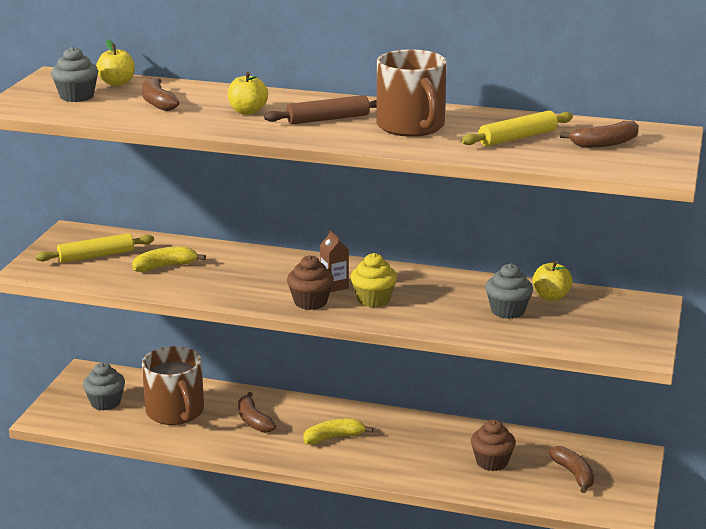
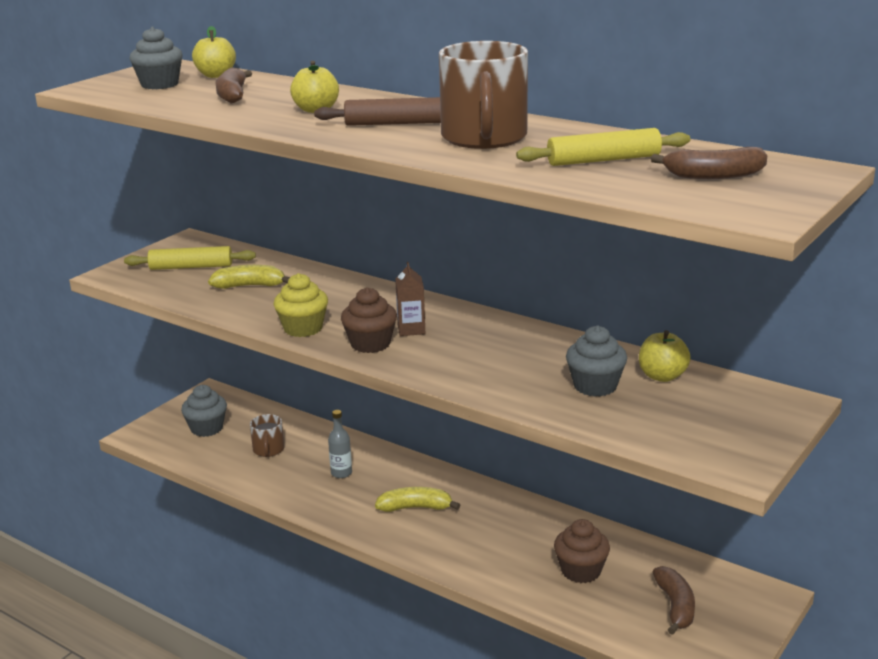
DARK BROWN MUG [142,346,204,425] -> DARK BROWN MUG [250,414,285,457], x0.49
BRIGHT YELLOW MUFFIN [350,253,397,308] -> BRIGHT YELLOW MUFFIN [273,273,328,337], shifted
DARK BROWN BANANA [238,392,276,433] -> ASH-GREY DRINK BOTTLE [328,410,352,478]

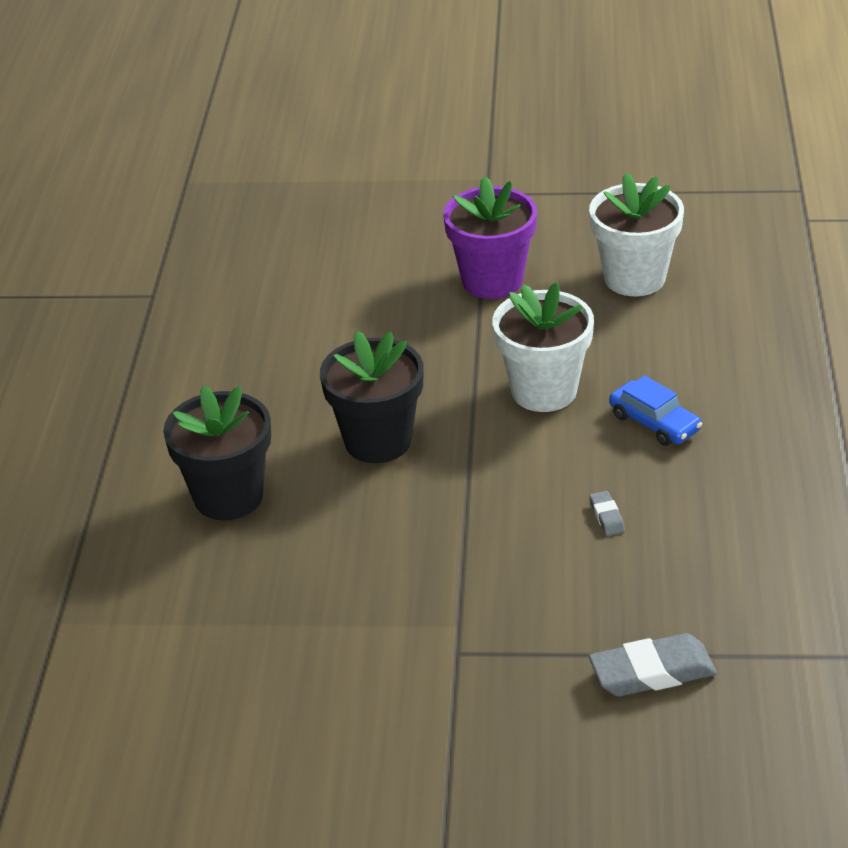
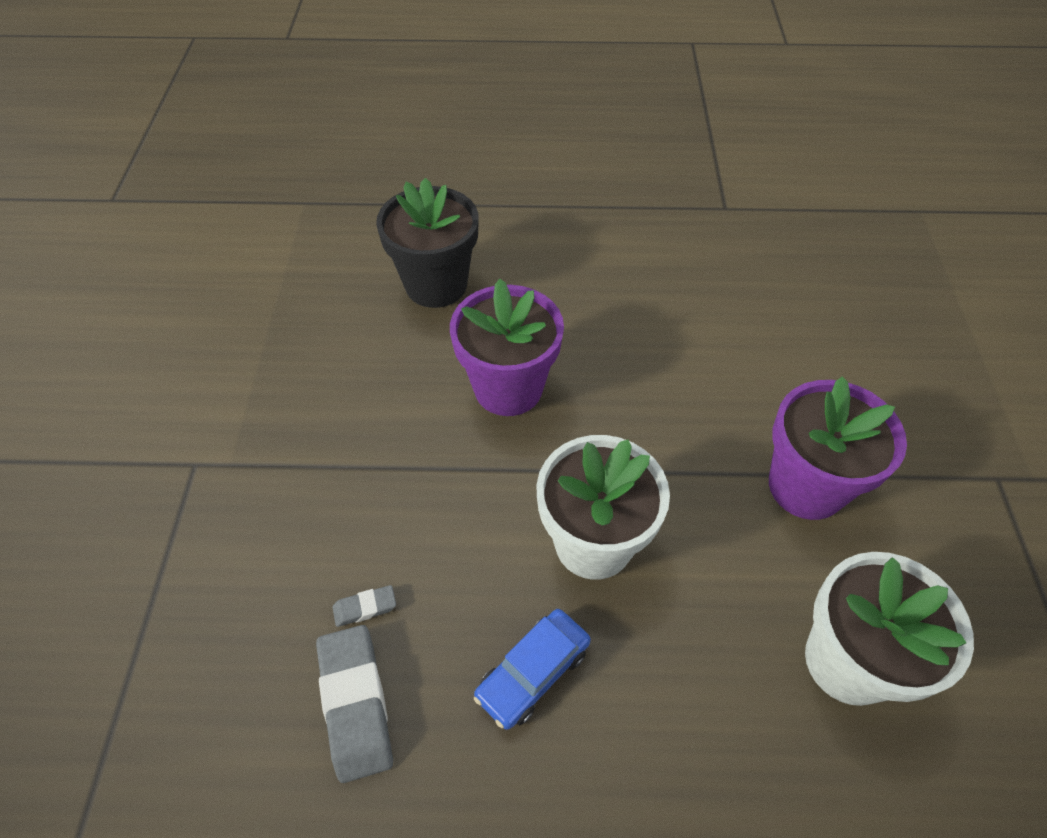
ASH-GREY ERASER [589,633,717,696] -> ASH-GREY ERASER [316,625,393,783], shifted
EBONY FLOWER POT [320,331,424,463] -> VIOLET FLOWER POT [450,279,564,416]

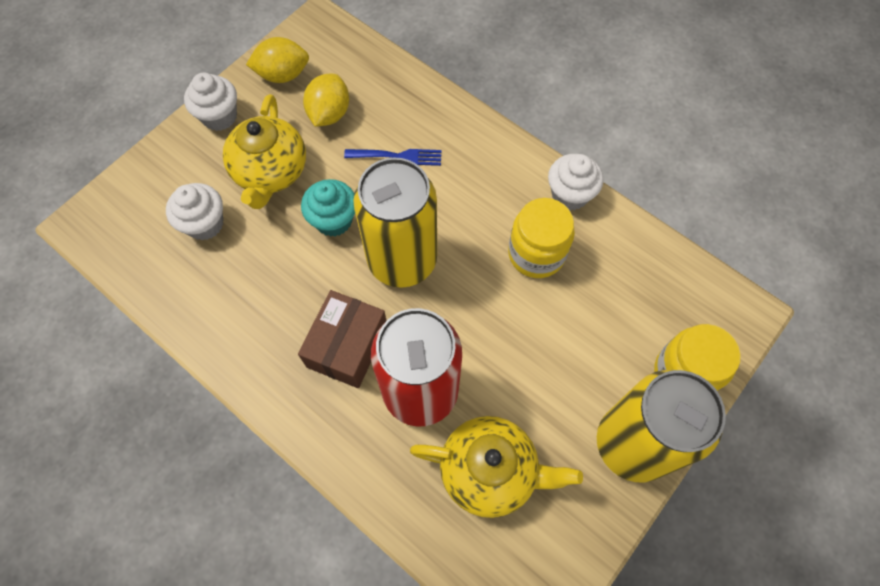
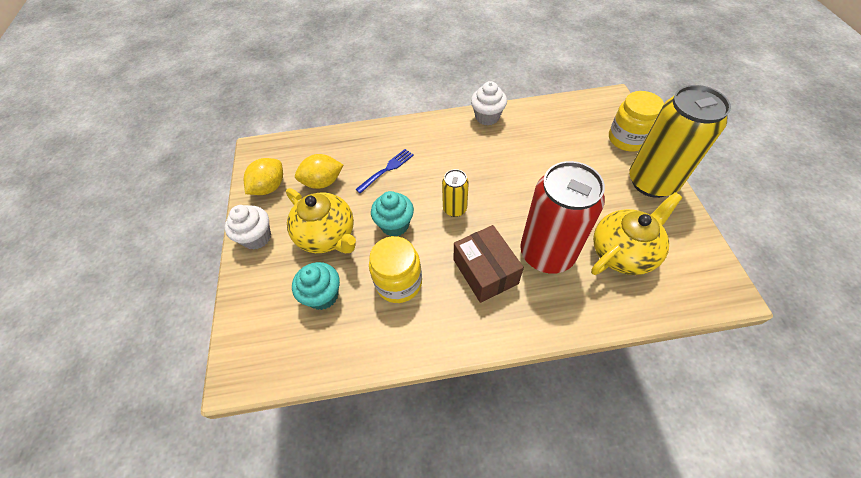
PURE WHITE MUFFIN [166,183,223,241] -> AQUA MUFFIN [292,262,340,310]
BRIGHT YELLOW LEMON [303,74,349,127] -> BRIGHT YELLOW LEMON [295,154,343,189], 75 degrees counterclockwise
BRIGHT YELLOW JAR [508,198,575,278] -> BRIGHT YELLOW JAR [369,236,422,303], shifted
BRIGHT YELLOW SODA CAN [353,157,437,288] -> BRIGHT YELLOW SODA CAN [442,169,469,217], x0.47

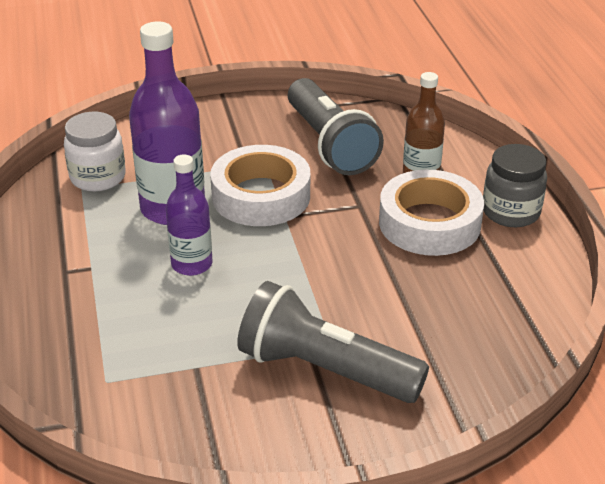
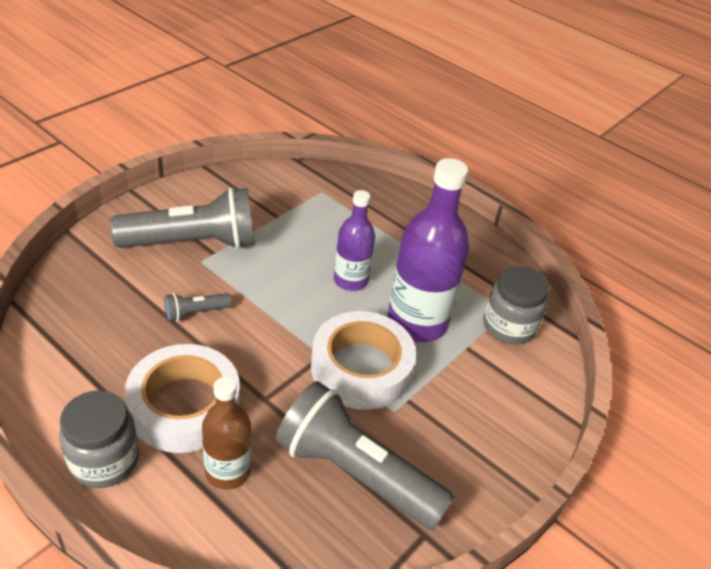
none -> ASH-GREY POCKET TORCH [165,293,231,322]
PURE WHITE JAR [64,112,126,192] -> ASH-GREY JAR [483,266,549,344]

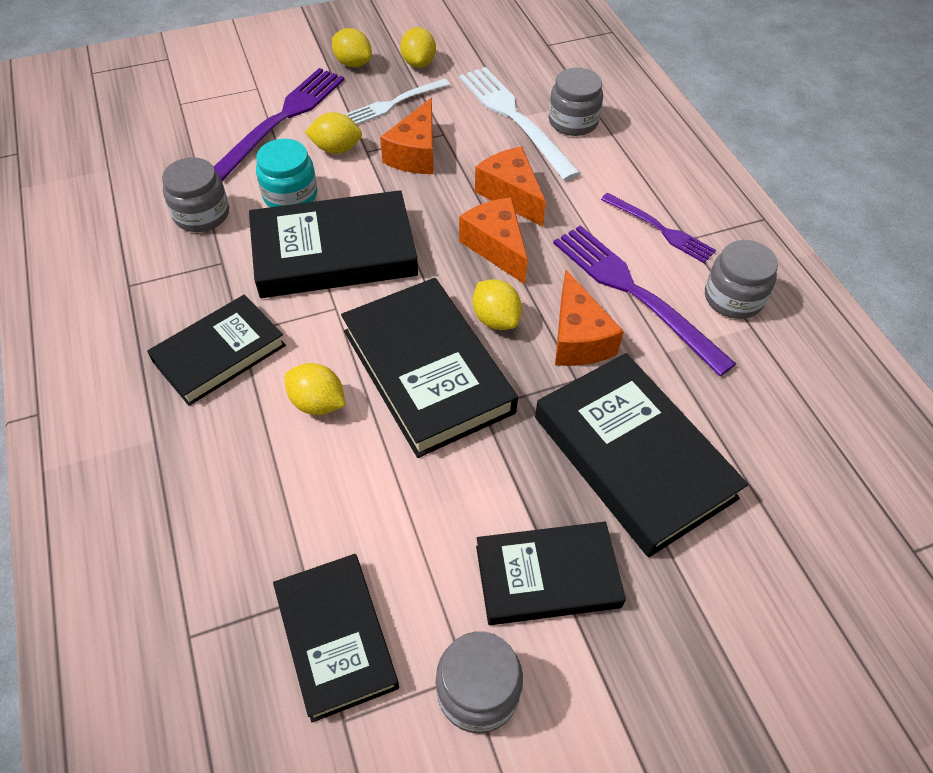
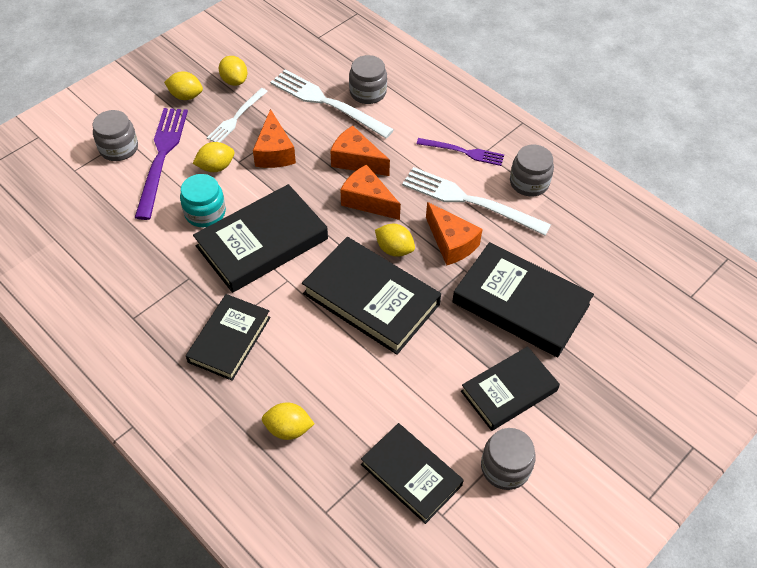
ASH-GREY JAR [162,157,229,232] -> ASH-GREY JAR [93,110,138,161], shifted
BRIGHT YELLOW LEMON [285,363,345,415] -> BRIGHT YELLOW LEMON [262,402,314,440], shifted
VIOLET DINNER FORK [553,225,736,376] -> PURE WHITE DINNER FORK [402,167,551,236]

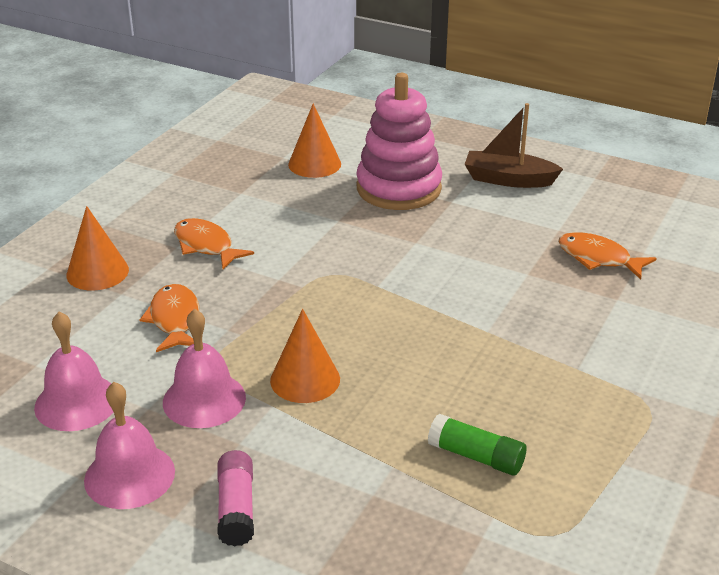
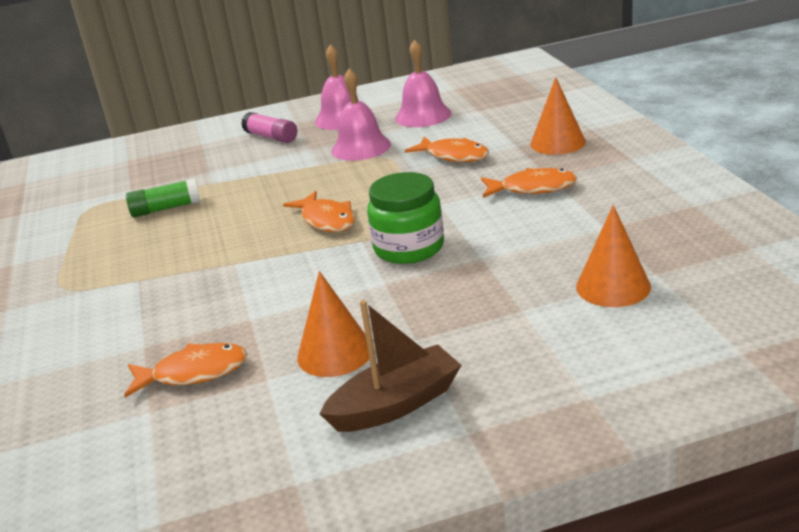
none -> ORANGE-COLOURED TOY FISH [283,191,355,232]
ORANGE-COLOURED SOLID CONE [270,309,340,403] -> ORANGE-COLOURED SOLID CONE [297,271,369,377], shifted
none -> GREEN JAR [367,172,444,264]
PINK STACKING RINGS [356,73,442,210] -> none

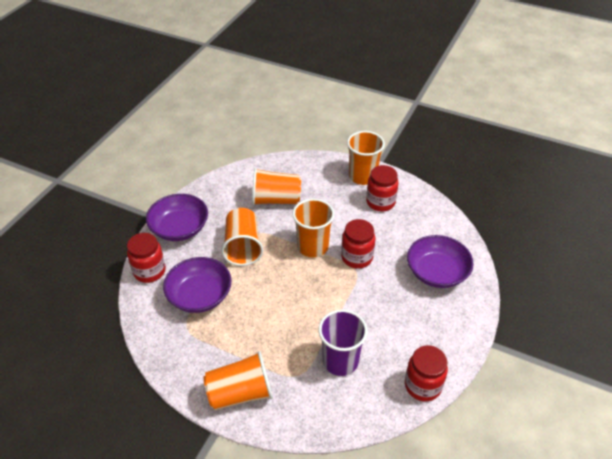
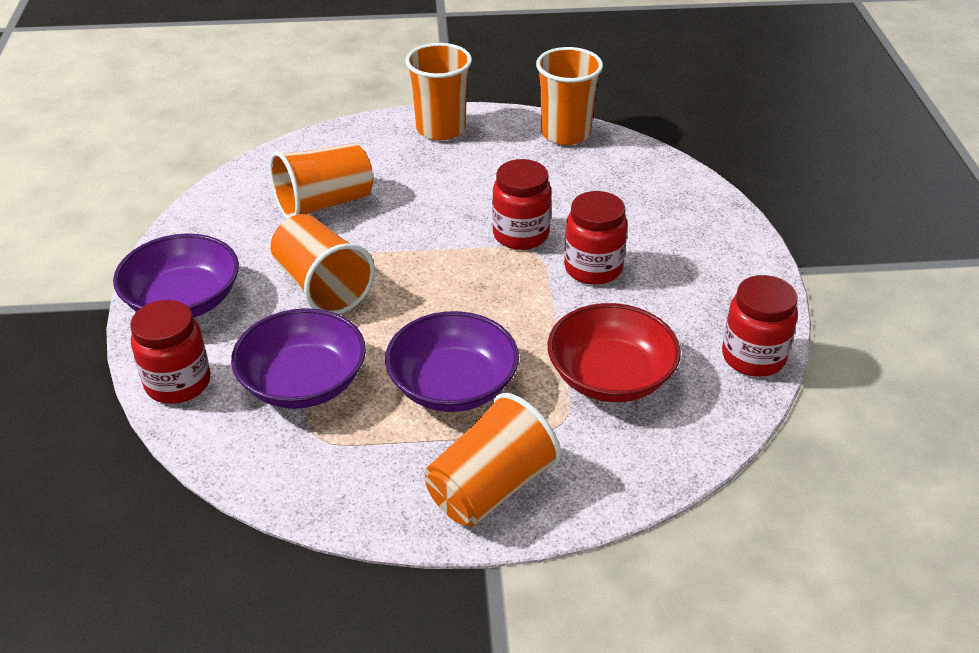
VIOLET DEEP DISH [407,235,474,288] -> VIOLET DEEP DISH [385,311,519,412], shifted
ORANGE-COLOURED TUMBLER [292,199,335,258] -> ORANGE-COLOURED TUMBLER [536,47,603,145], shifted
VIOLET TUMBLER [318,309,368,376] -> CRIMSON DEEP DISH [547,303,681,402]
CRIMSON JAR [366,165,399,211] -> CRIMSON JAR [564,191,628,285], shifted

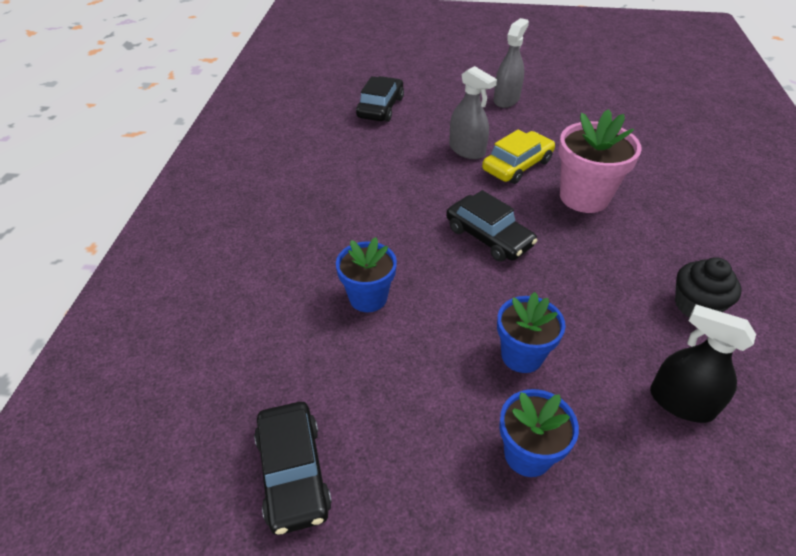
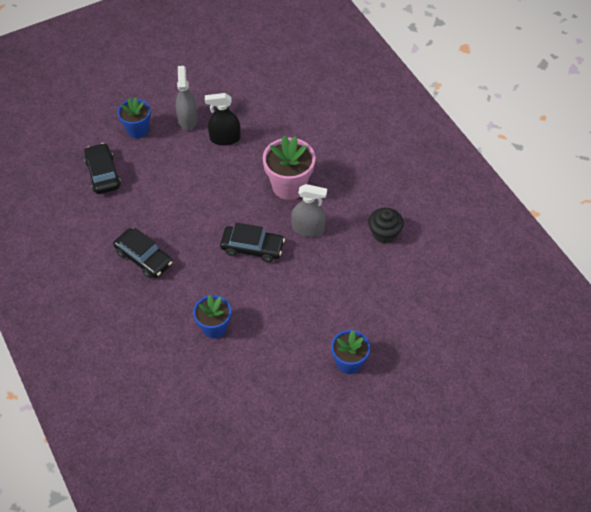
EBONY AUTOMOBILE [254,402,332,535] -> EBONY AUTOMOBILE [113,228,173,278], shifted
COBALT FLOWER POT [497,292,566,373] -> COBALT FLOWER POT [117,98,151,139], shifted
EBONY SPRAY BOTTLE [650,304,756,423] -> EBONY SPRAY BOTTLE [205,93,241,146], shifted
ASH-GREY SPRAY BOTTLE [449,66,497,159] -> ASH-GREY SPRAY BOTTLE [291,184,327,237], shifted
BRIGHT YELLOW AUTOMOBILE [482,130,555,184] -> none

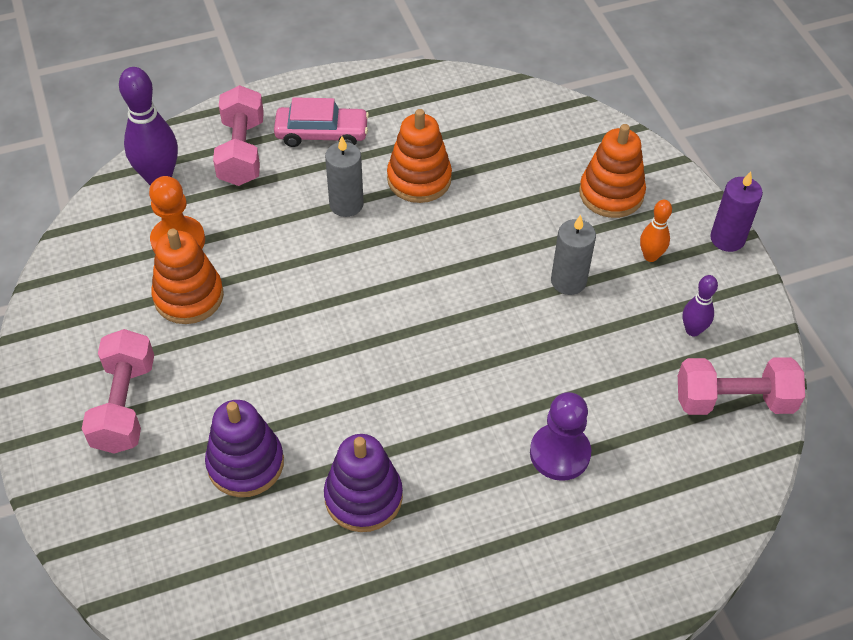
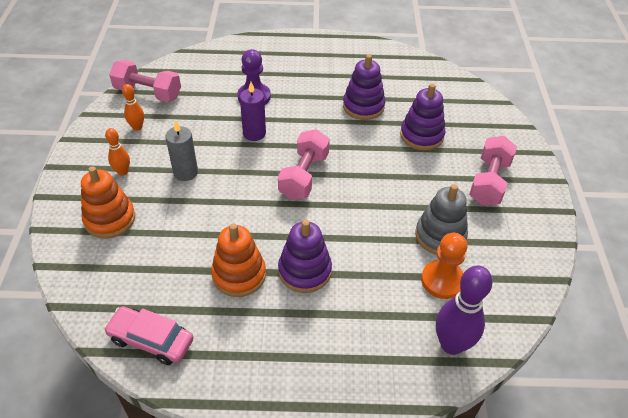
PINK AUTOMOBILE [274,97,369,147] -> PINK AUTOMOBILE [104,306,193,365], shifted
VIOLET BOWLING PIN [683,275,718,336] -> ORANGE-COLOURED BOWLING PIN [122,84,144,131]
VIOLET CANDLE [710,171,763,252] -> VIOLET CANDLE [240,82,266,141], shifted
PINK DUMBBELL [213,85,264,186] -> PINK DUMBBELL [278,129,330,200], shifted
ASH-GREY CANDLE [325,136,364,217] -> VIOLET STACKING RINGS [278,220,332,293]
ORANGE-COLOURED STACKING RINGS [151,229,224,324] -> ASH-GREY STACKING RINGS [415,184,468,255]

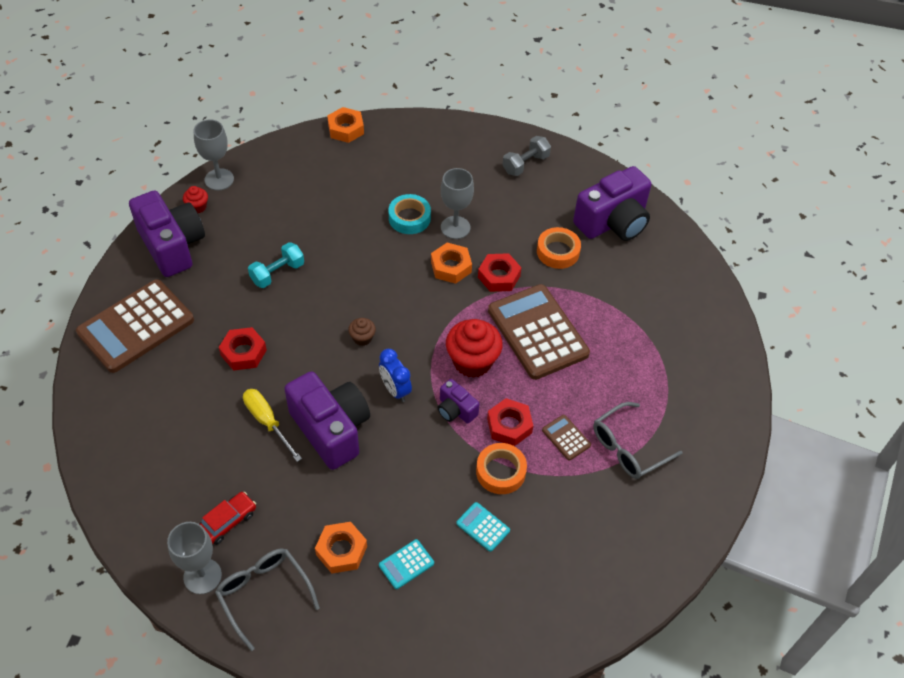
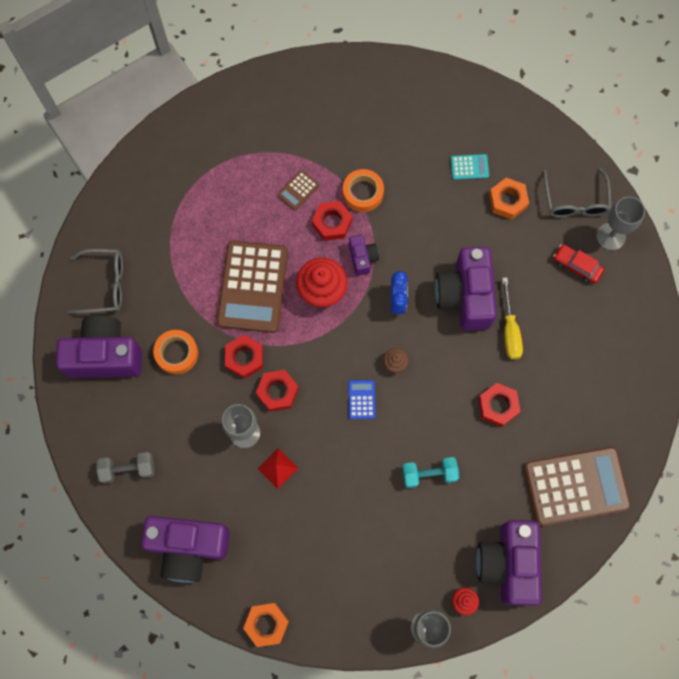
ASH-GREY EYEGLASSES [593,402,682,479] -> ASH-GREY EYEGLASSES [68,249,123,314], shifted
none -> VIOLET COMPACT CAMERA [141,516,230,583]
ORANGE-COLOURED HEX NUT [431,243,472,284] -> CRIMSON HEX NUT [256,370,299,412]
AQUA STICKY TAPE [389,194,431,234] -> CRIMSON PYRAMID [257,448,298,489]
DARK BROWN CALCULATOR [542,415,591,461] -> DARK BROWN CALCULATOR [277,170,319,210], 45 degrees clockwise
none -> COBALT CALCULATOR [348,380,376,419]
CRIMSON AUTOMOBILE [200,492,256,545] -> CRIMSON AUTOMOBILE [553,244,605,284], 45 degrees clockwise
AQUA CALCULATOR [456,502,510,552] -> none

